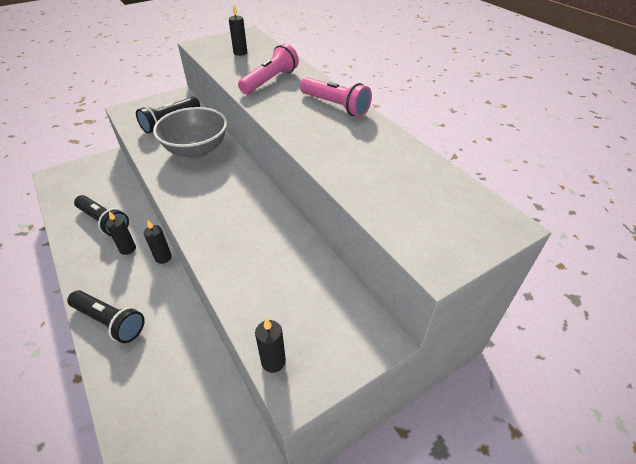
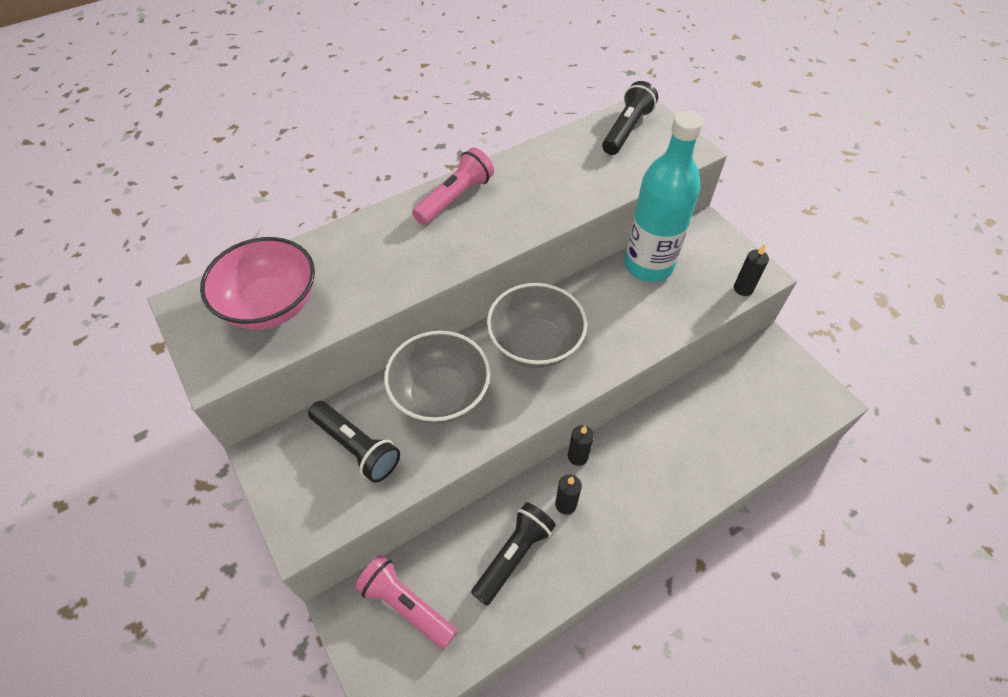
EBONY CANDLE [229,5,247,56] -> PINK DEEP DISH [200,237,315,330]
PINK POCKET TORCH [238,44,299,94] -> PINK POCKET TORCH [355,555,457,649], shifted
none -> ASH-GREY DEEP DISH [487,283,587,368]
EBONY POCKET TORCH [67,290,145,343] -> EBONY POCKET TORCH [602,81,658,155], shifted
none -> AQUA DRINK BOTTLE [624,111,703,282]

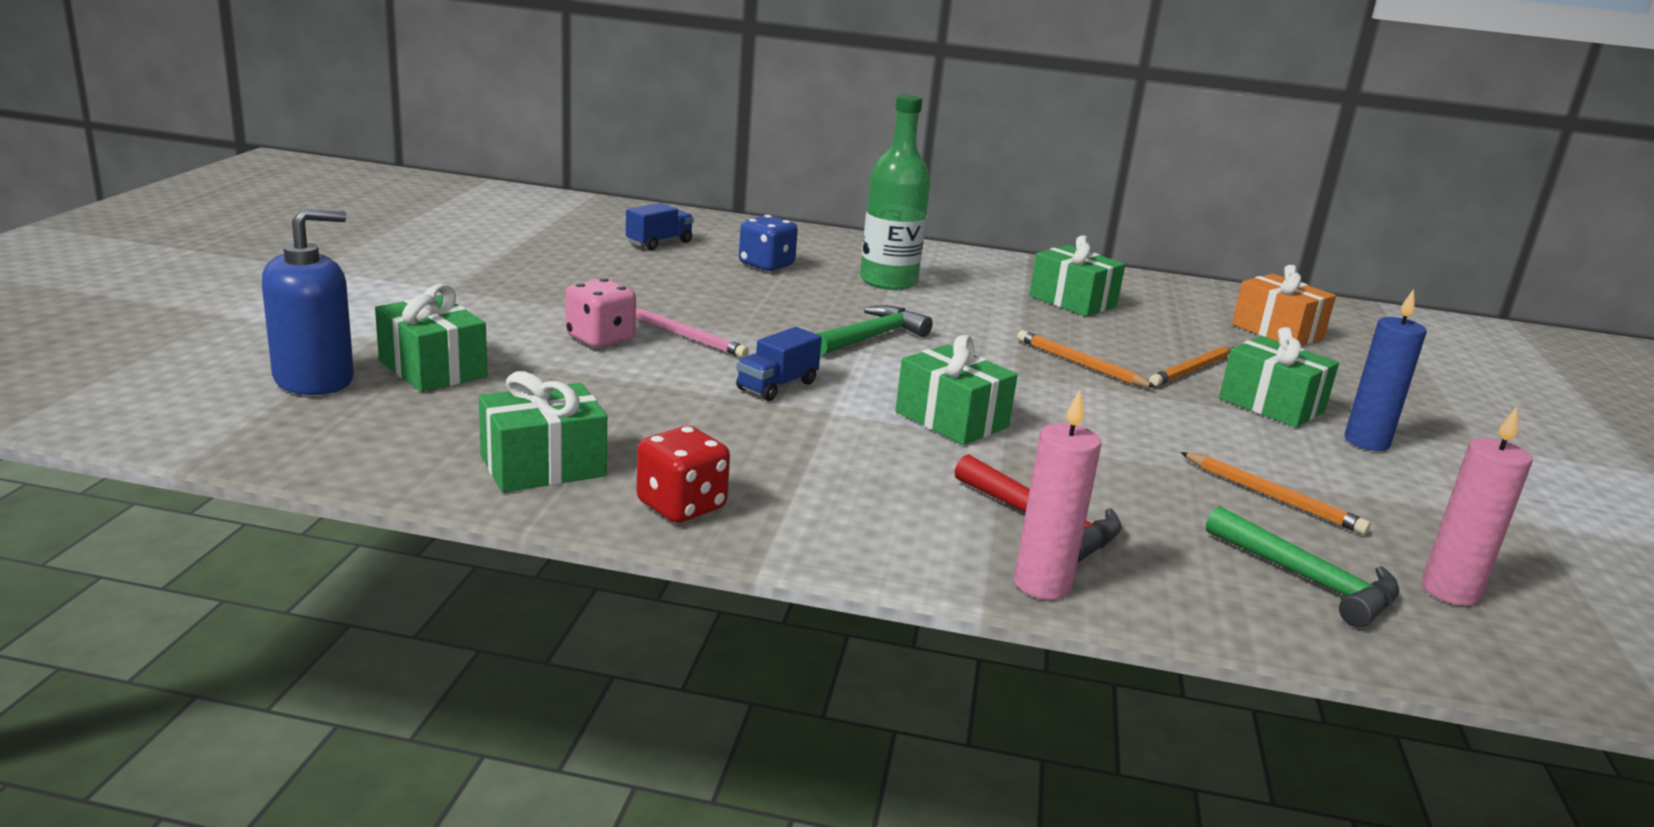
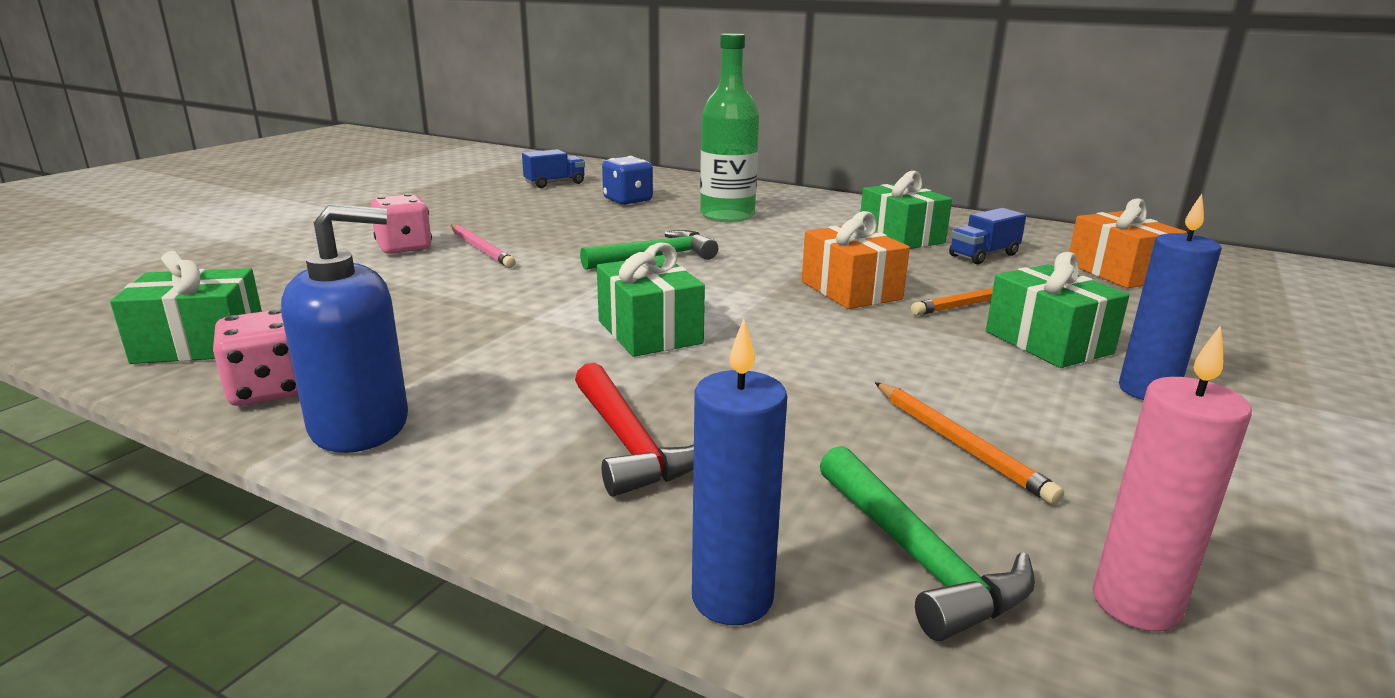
CRIMSON DICE [636,426,730,523] -> PINK DICE [213,309,298,406]
COBALT SOAP PUMP [262,208,354,395] -> COBALT SOAP PUMP [281,204,408,453], shifted
none -> COBALT CANDLE [692,319,787,625]
ORANGE-COLOURED WOODEN PENCIL [1017,330,1156,388] -> ORANGE-COLOURED WRAPPED GIFT [802,211,910,309]
COBALT TOY TRUCK [736,327,822,401] -> COBALT TOY TRUCK [949,208,1026,264], shifted
GREEN WRAPPED GIFT [375,284,488,392] -> none
PINK CANDLE [1014,390,1101,600] -> none

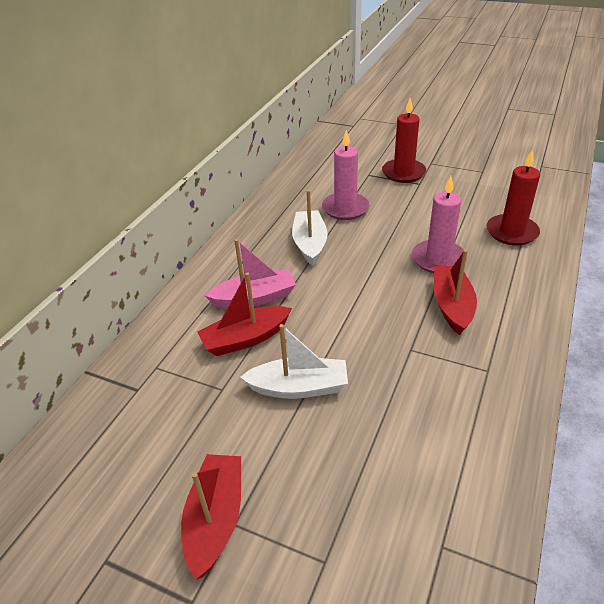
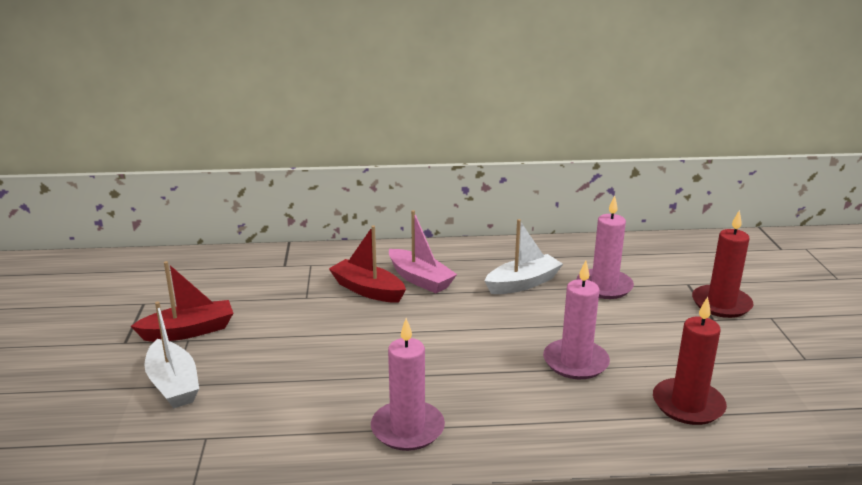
PURE WHITE TOY BOAT [240,324,348,399] -> PURE WHITE TOY BOAT [144,301,199,408], shifted
none -> PINK CANDLE [371,318,445,451]
CRIMSON TOY BOAT [434,249,477,335] -> none

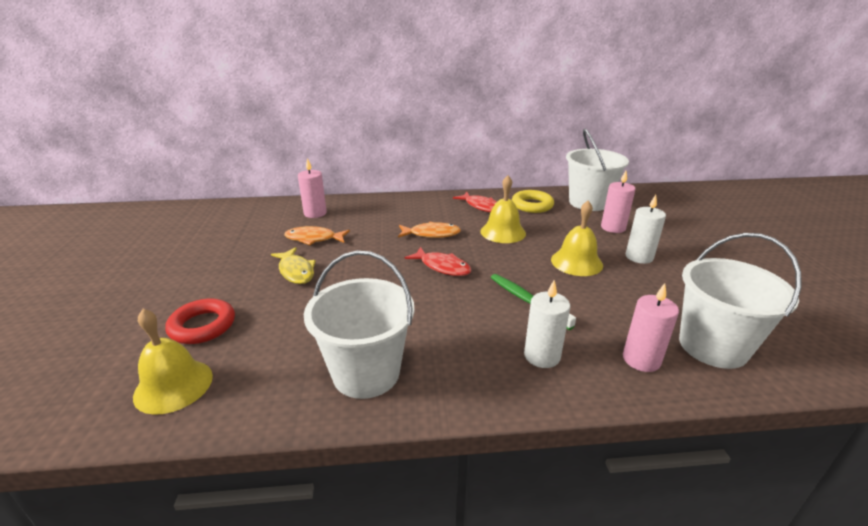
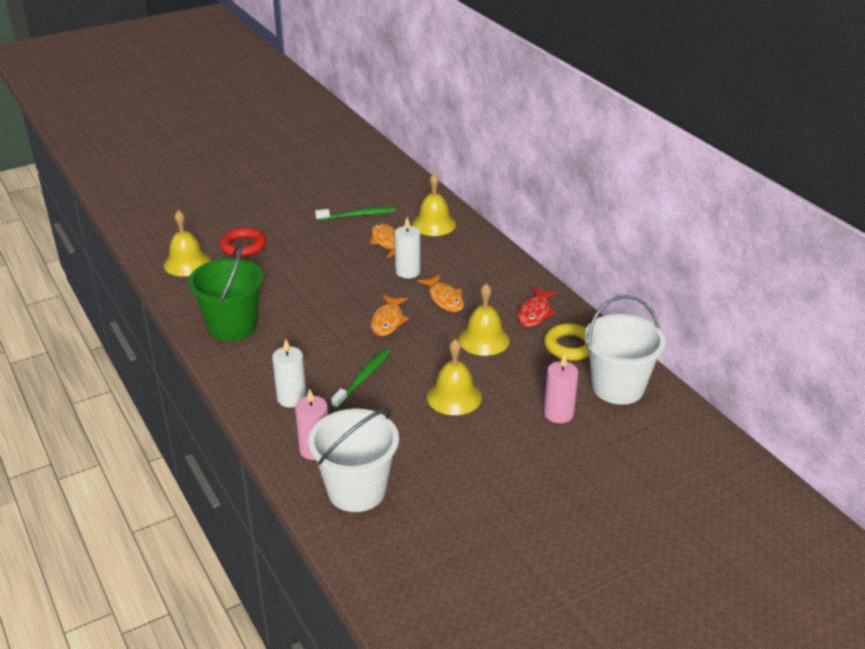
PURE WHITE PAIL [304,251,414,399] -> GREEN PAIL [188,243,263,341]
none -> GREEN TOOTHBRUSH [315,207,396,220]
CRIMSON TOY FISH [405,247,472,276] -> ORANGE-COLOURED TOY FISH [371,295,409,336]
PURE WHITE CANDLE [626,195,666,264] -> PURE WHITE CANDLE [395,217,421,278], shifted
PINK CANDLE [298,158,327,218] -> BRIGHT YELLOW SCHOOL BELL [412,173,456,236]
BRIGHT YELLOW TOY FISH [271,247,316,284] -> none

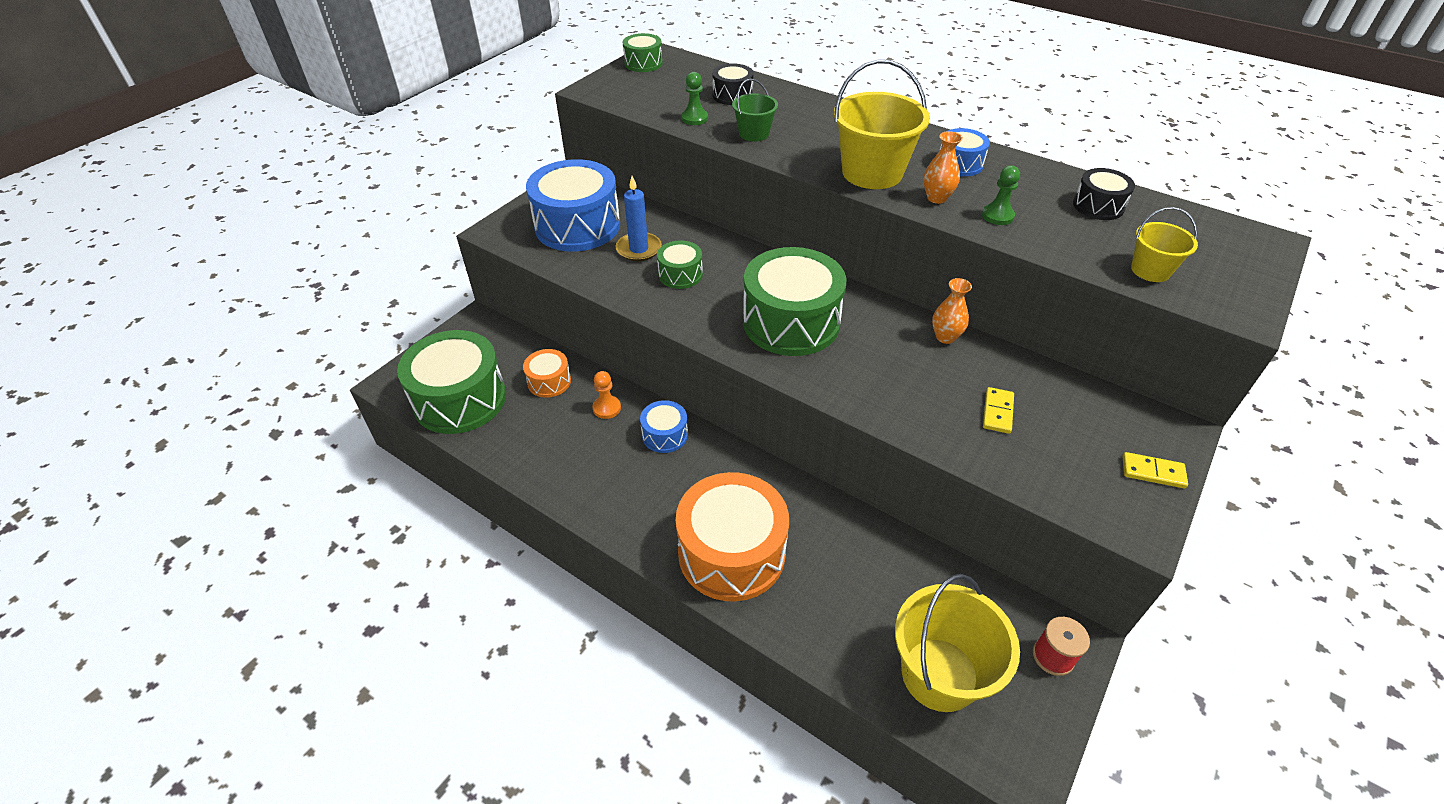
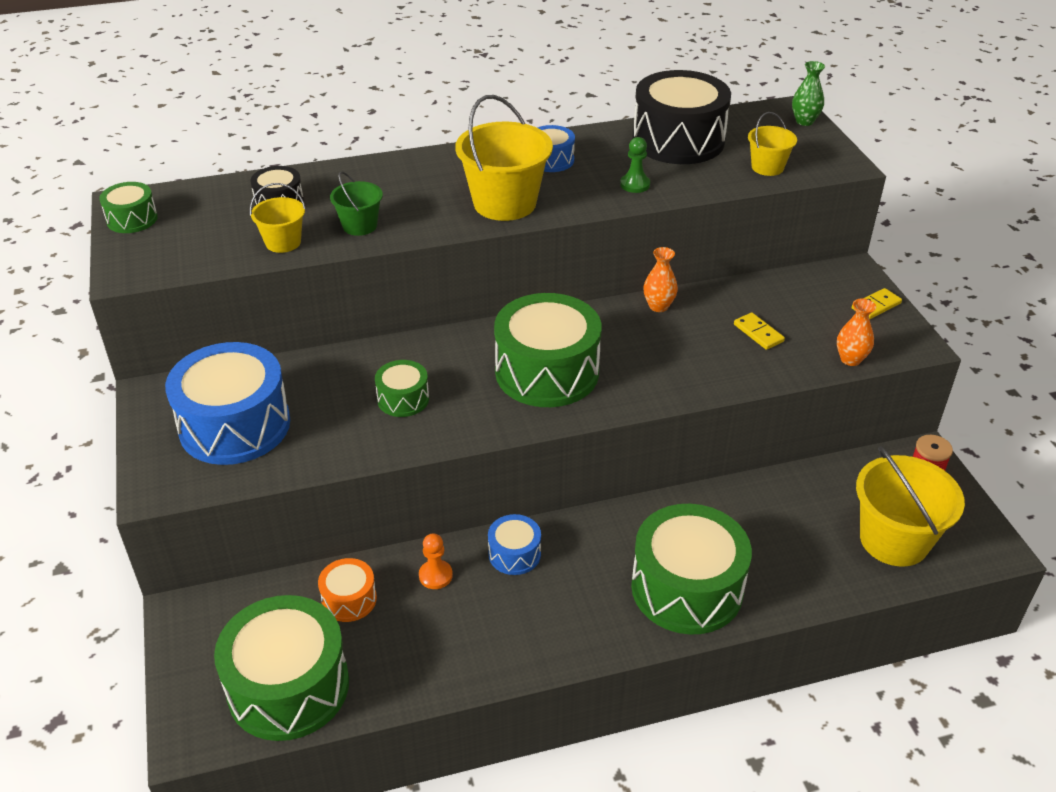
GREEN CHESS PAWN [682,72,708,125] -> BRIGHT YELLOW PAIL [250,183,306,253]
ORANGE-COLOURED TOY DRUM [676,472,789,602] -> GREEN TOY DRUM [631,504,752,635]
EBONY TOY DRUM [1073,168,1135,220] -> EBONY TOY DRUM [633,70,731,164], x2.06
none -> GREEN FLOWER VASE [792,61,825,126]
ORANGE-COLOURED FLOWER VASE [923,131,963,204] -> ORANGE-COLOURED FLOWER VASE [837,299,876,366], shifted
COBALT CANDLE [616,176,662,261] -> none

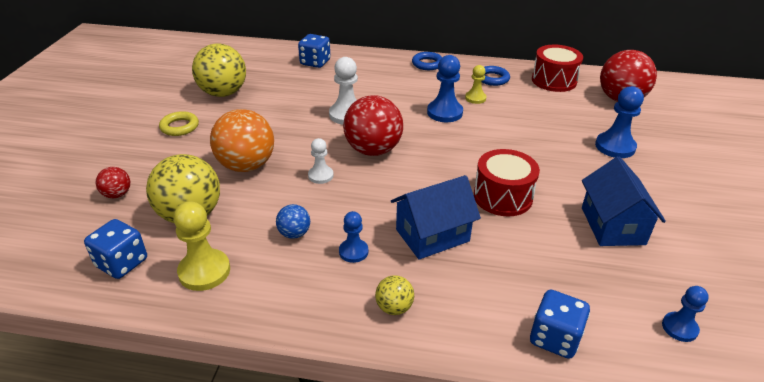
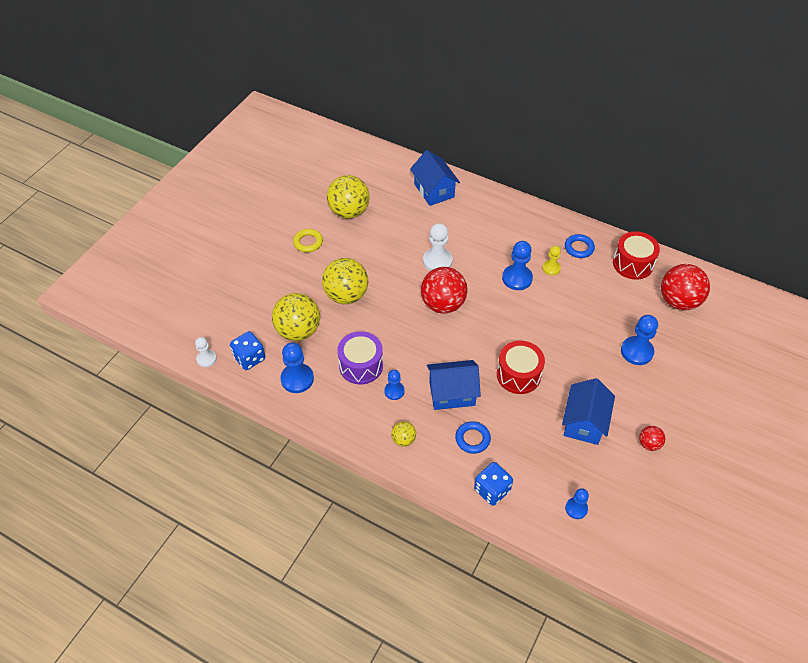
PURE WHITE CHESS PAWN [308,138,334,184] -> PURE WHITE CHESS PAWN [195,337,217,367], shifted
BRIGHT YELLOW CHESS PAWN [173,201,230,291] -> COBALT CHESS PAWN [281,343,314,393]
ORANGE-COLOURED BALL [210,109,274,172] -> BRIGHT YELLOW BALL [322,258,368,304]
COBALT BALL [276,204,310,239] -> VIOLET TOY DRUM [337,331,383,384]
COBALT DICE [298,34,330,68] -> COBALT TOY HOUSE [410,150,460,206]
COBALT HOOP [412,52,442,70] -> COBALT HOOP [455,421,491,454], shifted
CRIMSON BALL [96,167,130,198] -> CRIMSON BALL [639,426,665,451], shifted

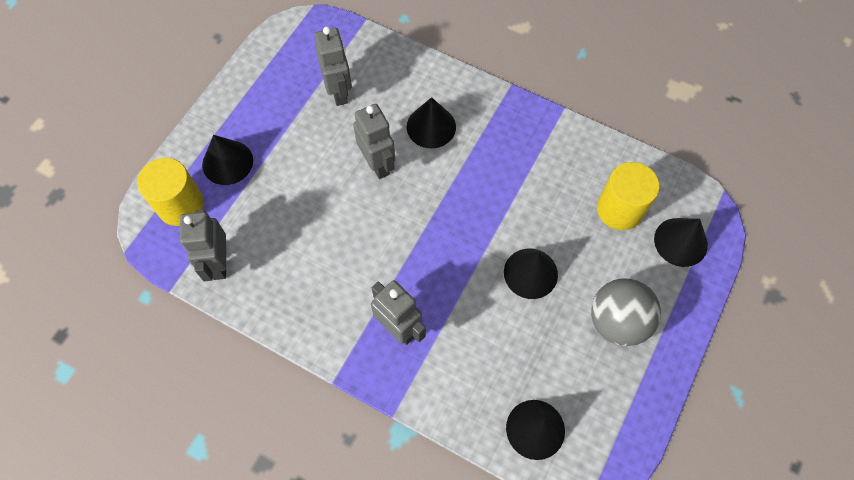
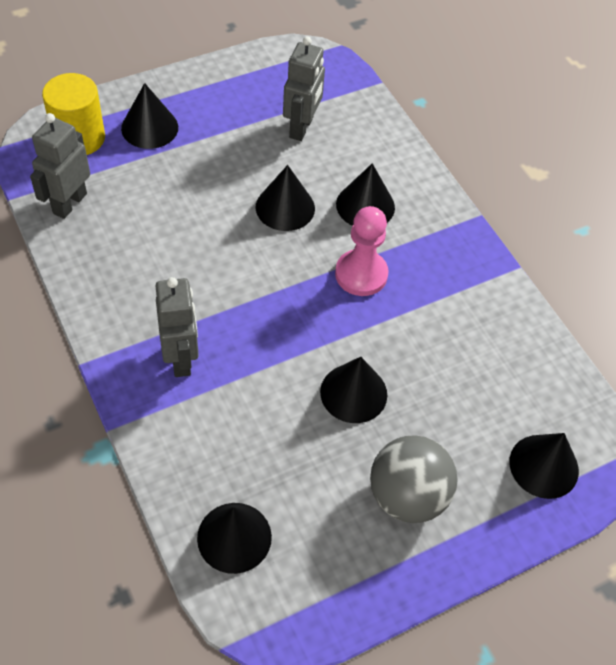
ASH-GREY ROBOT FIGURE [353,104,395,179] -> EBONY SOLID CONE [255,165,315,231]
none -> PINK CHESS PAWN [335,206,389,296]
BRIGHT YELLOW SOLID CYLINDER [597,162,660,230] -> none

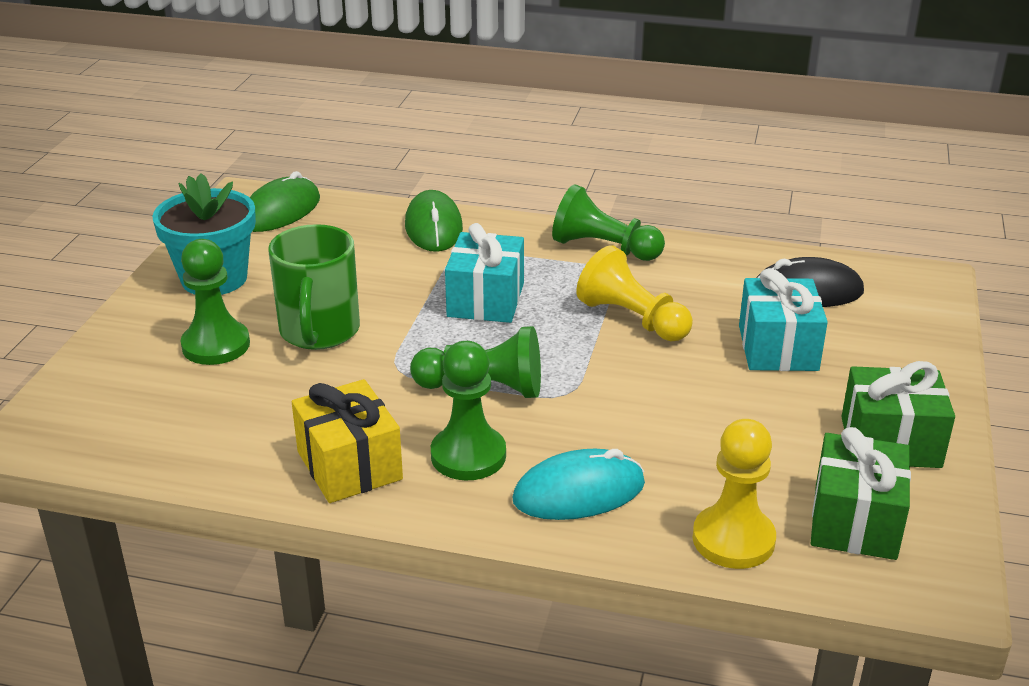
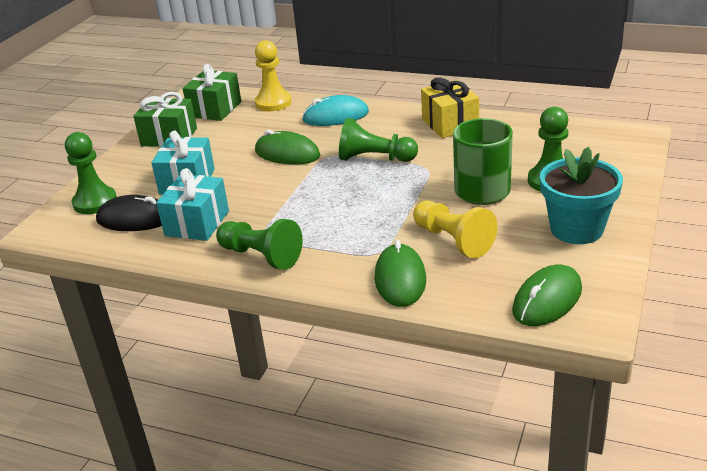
GREEN CHESS PAWN [431,341,506,480] -> GREEN CHESS PAWN [65,132,117,214], shifted
AQUA WRAPPED GIFT [445,223,524,323] -> AQUA WRAPPED GIFT [156,168,229,241], shifted
none -> GREEN MOUSE [255,130,320,165]
BRIGHT YELLOW CHESS PAWN [576,245,693,341] -> BRIGHT YELLOW CHESS PAWN [413,201,497,258], shifted

